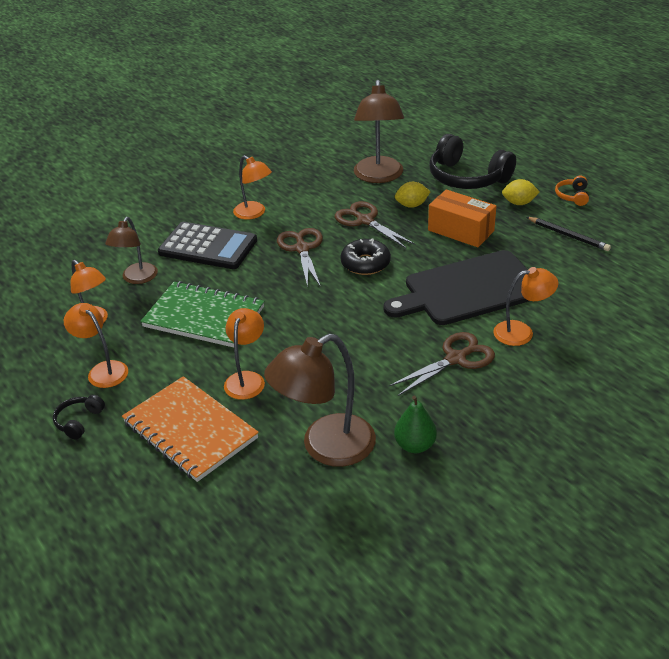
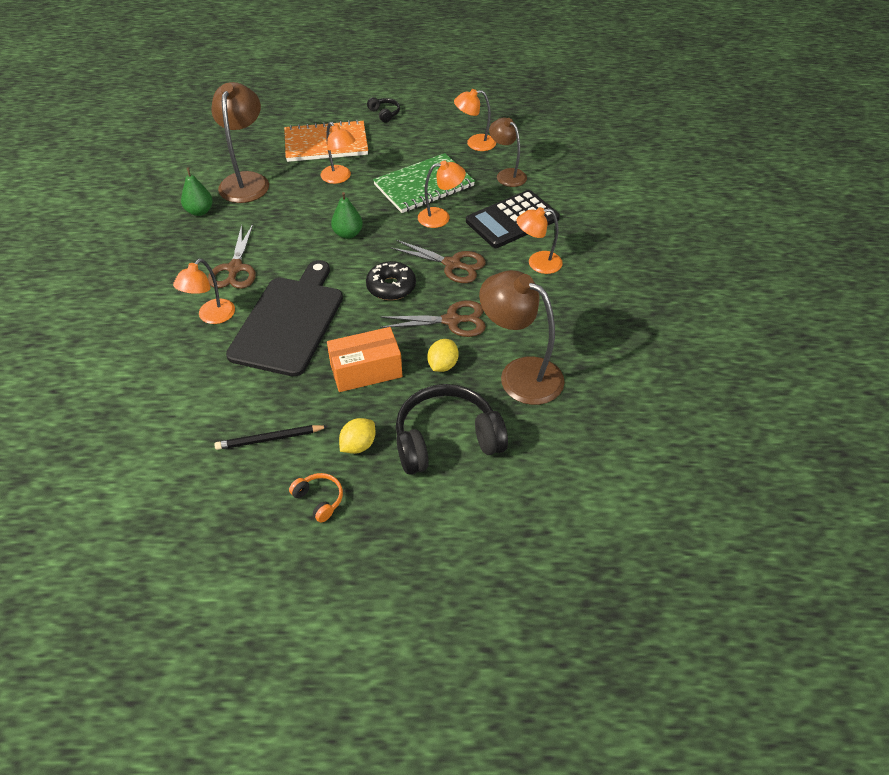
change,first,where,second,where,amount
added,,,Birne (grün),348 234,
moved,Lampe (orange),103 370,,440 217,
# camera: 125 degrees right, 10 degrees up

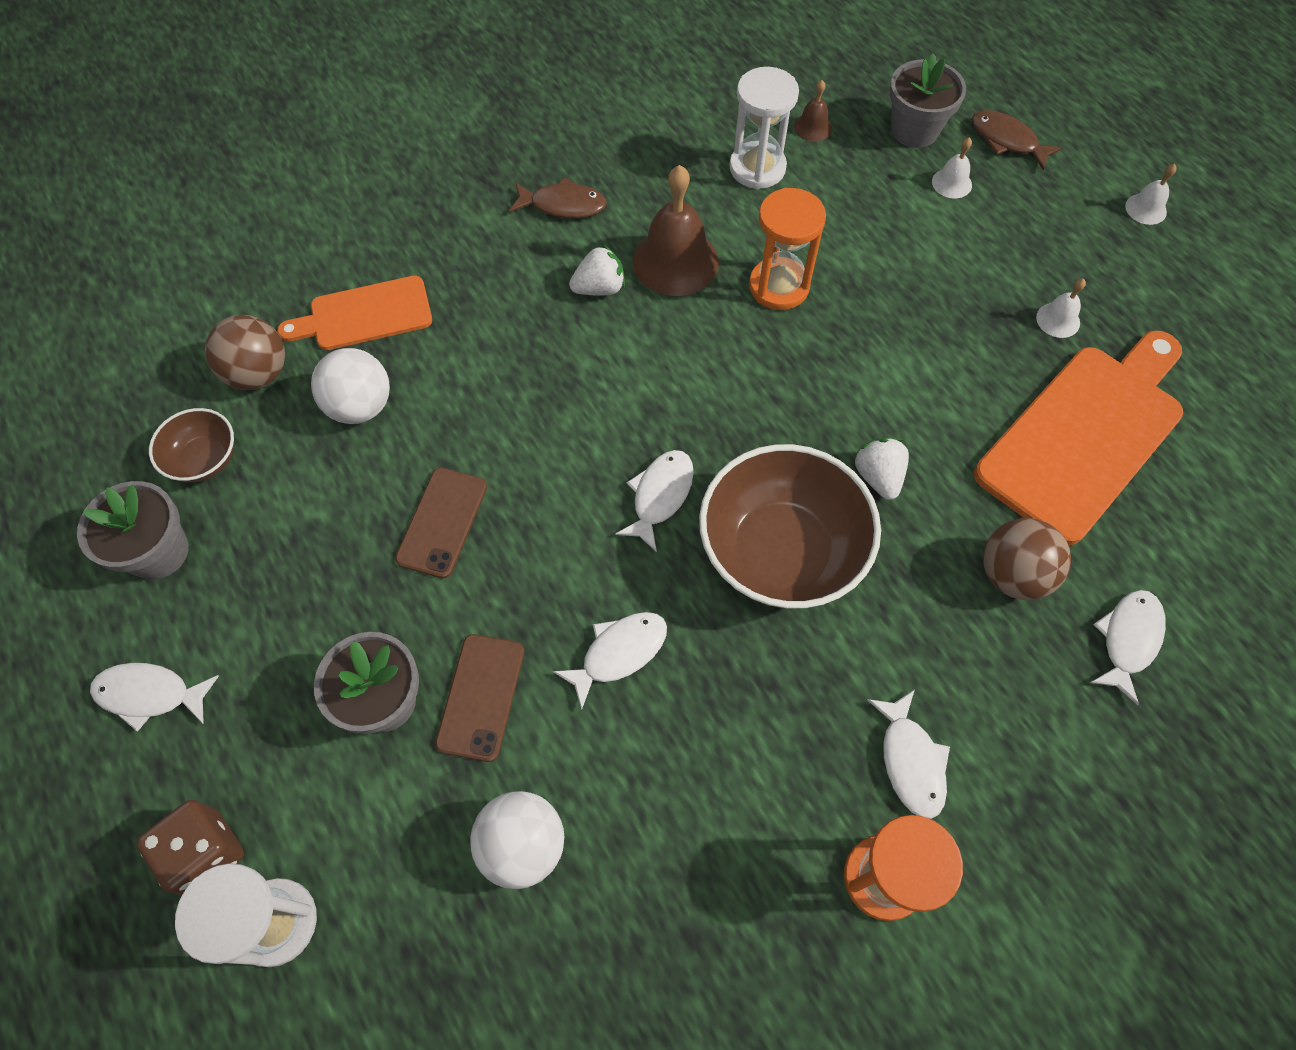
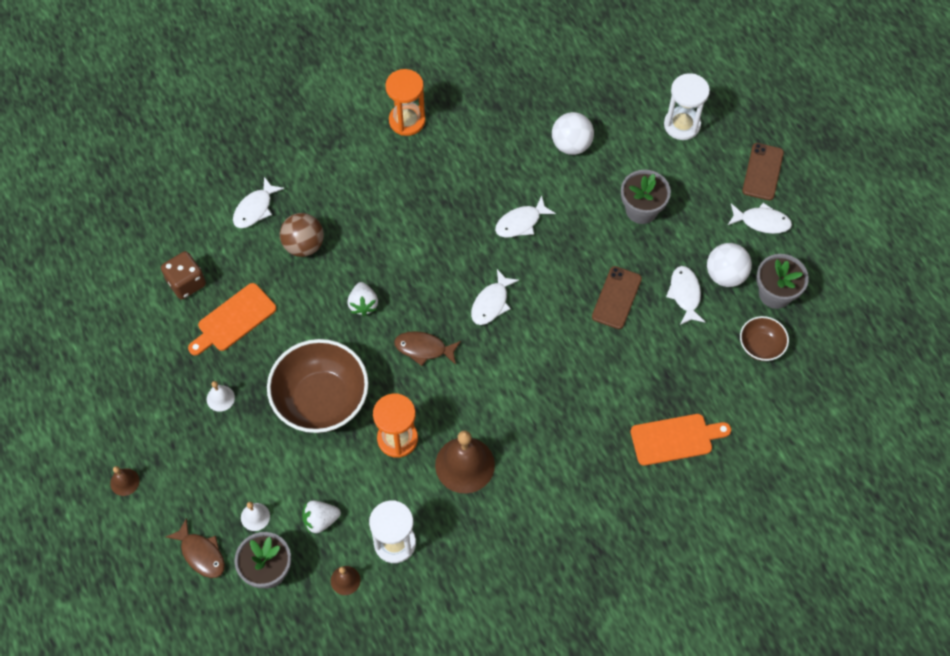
change,first,where,second,where,amount
recoloured,Glocke (weiß),1146 209,Glocke (braun),124 482,
moved,Spielwürfel (braun),205 853,,186 283,
resized,Schneidebrett (orange),1084 435,,234 320,x0.57
moved,Schüssel (braun),781 552,,321 400,
moved,Erdbeere (weiß),599 288,,320 520,
moved,Fisch (braun),563 205,,423 349,
moved,Fisch (weiß),910 761,,685 294,
moved,Ball (weiß),360 406,,725 275,
moved,Handy (braun),481 697,,763 172,
removed,Ball (braun),258 373,,,
# camera: 175 degrees left, 0 degrees up

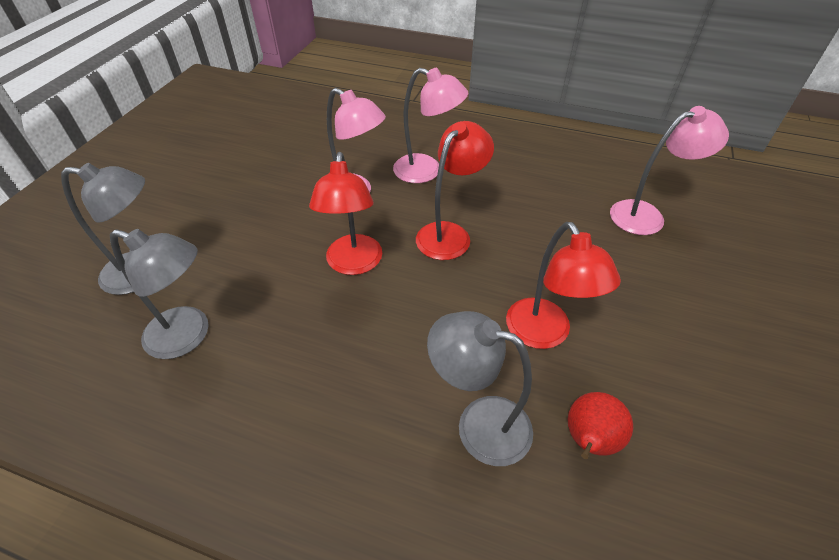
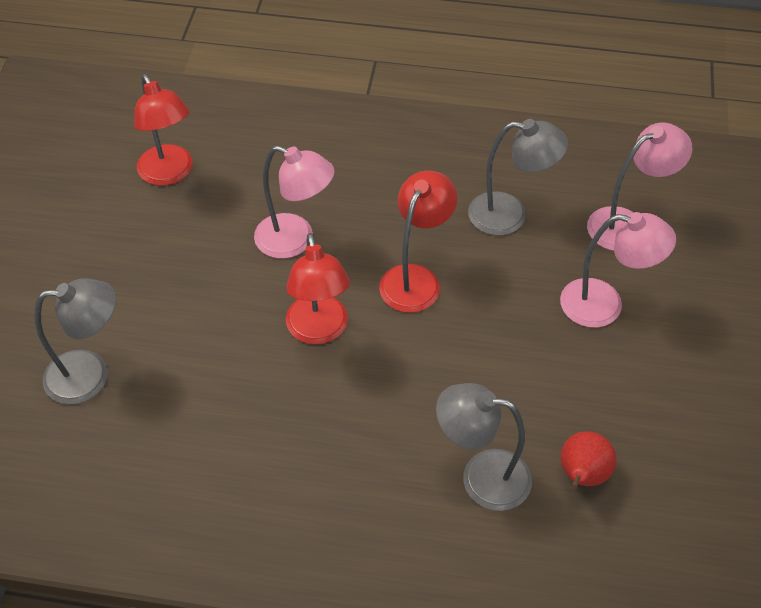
change,first,where,second,where,amount
moved,Lampe (rot),544 334,,169 174,
moved,Lampe (grau),188 336,,510 215,
moved,Lampe (rosa),427 171,,605 305,
# camera: 10 degrees left, 5 degrees up

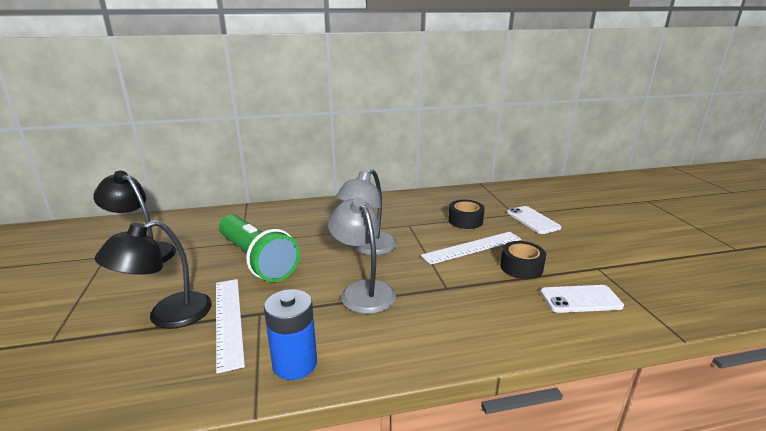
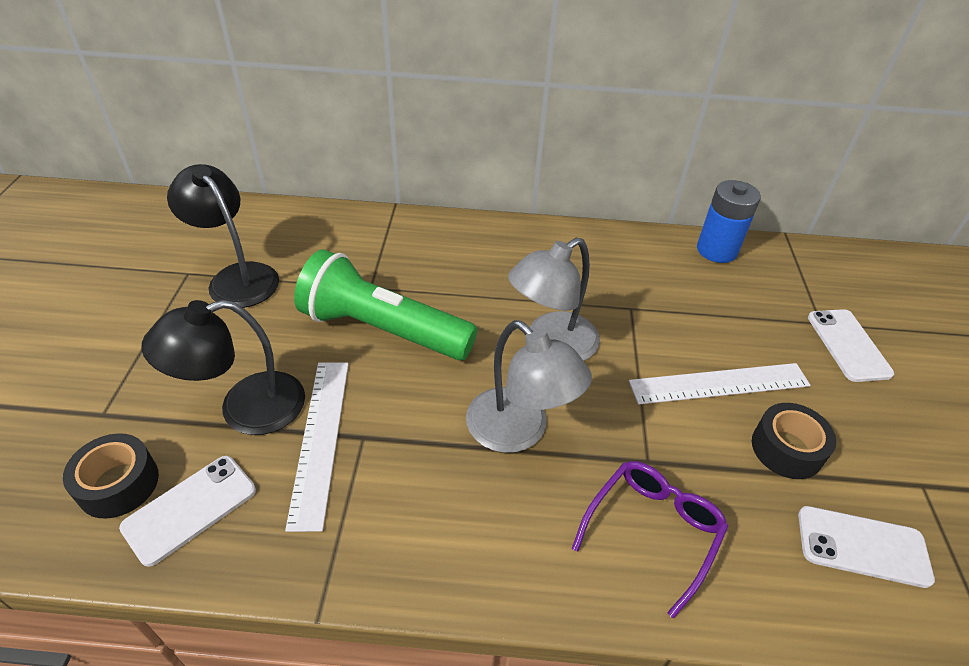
change,first,where,second,where,amount
moved,Klebeband (schwarz),465 220,,118 484,
added,,,Handy (weiß),190 508,
turned,Taschenlampe (grün),256 260,,383 329,135 degrees clockwise
turned,Lampe (grau),363 290,,518 431,150 degrees clockwise
added,,,Brille (lila),652 531,
moved,Batterie (blau),295 364,,716 250,
# camera: 15 degrees right, 20 degrees up

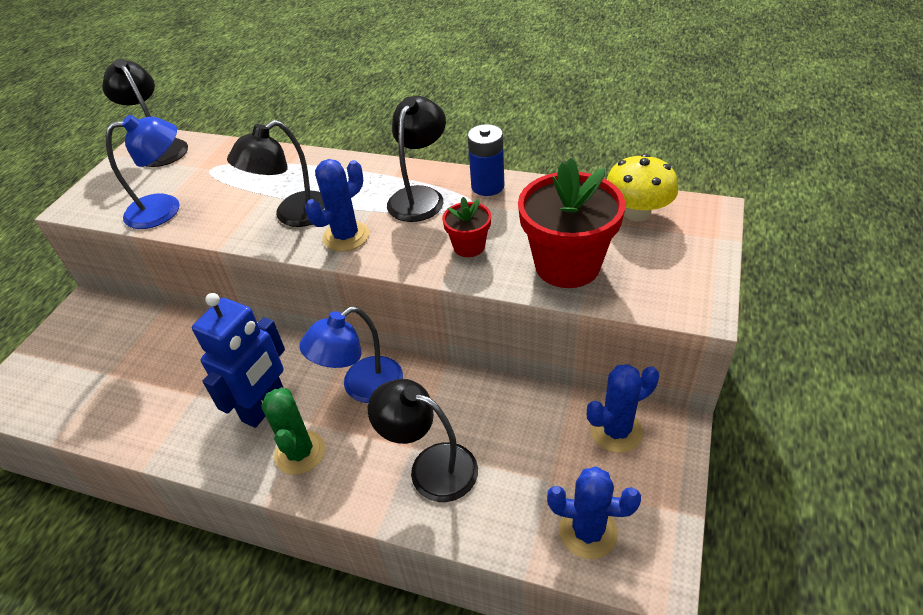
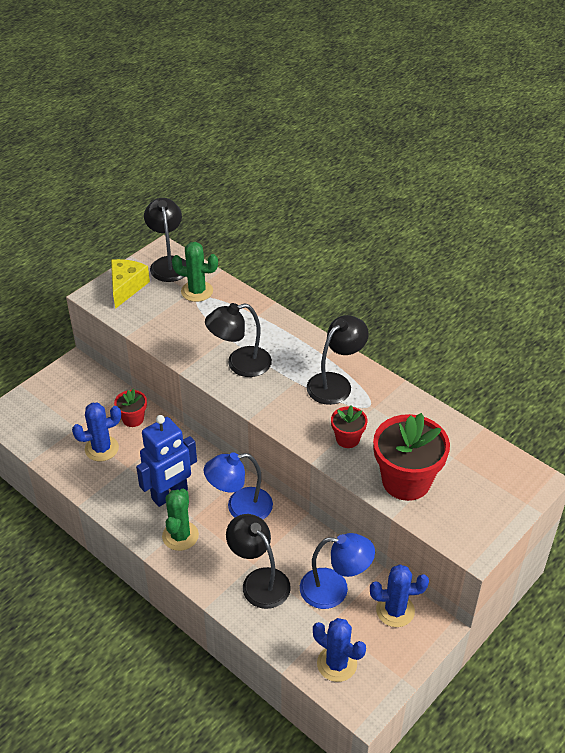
change,first,where,second,where,amount
moved,Kaktus (blau),346 236,,101 448,
added,,,Käse (gelb),126 287,
added,,,Blumentopf (rot),133 419,
added,,,Kaktus (grün),197 291,
moved,Lampe (blau),165 209,,334 589,
removed,Batterie (blau),487 186,,,
removed,Pilz (gelb),637 213,,,
# camera: 20 degrees right, 0 degrees up

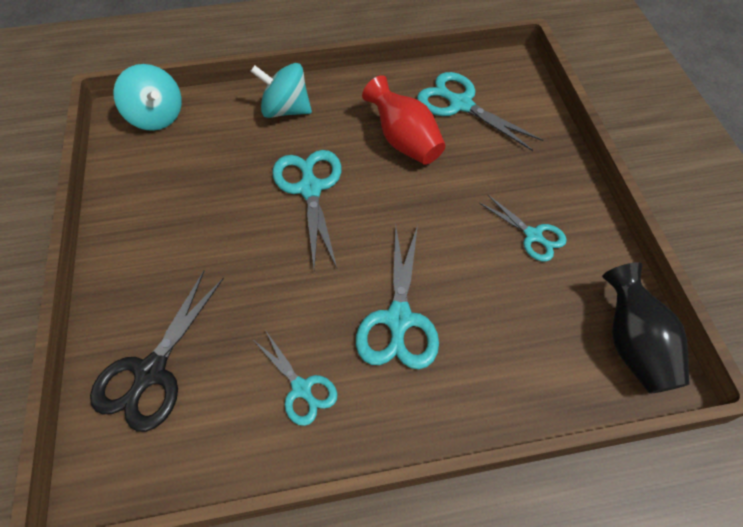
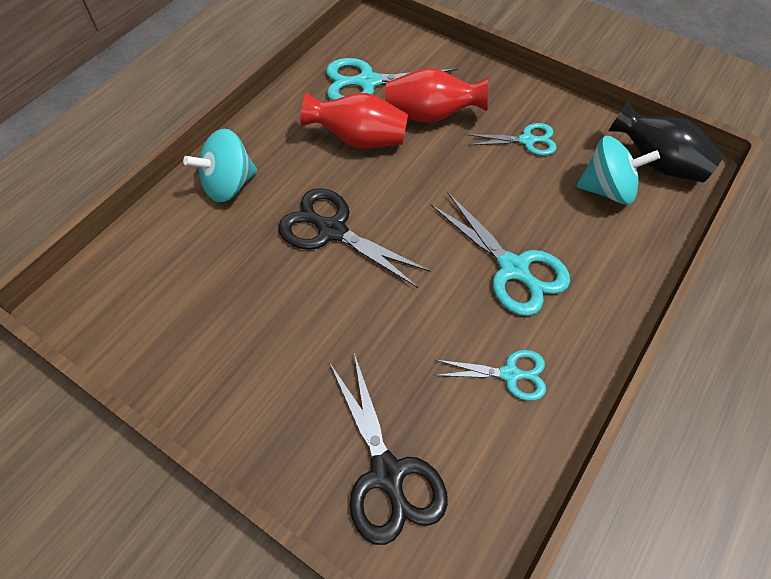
change,first,where,second,where,amount
recoloured,Schere (türkis),310 188,Schere (schwarz),332 230,
added,,,Vase (rot),431 115,
moved,Kreisel (türkis),157 116,,607 189,
# camera: 45 degrees left, 0 degrees up

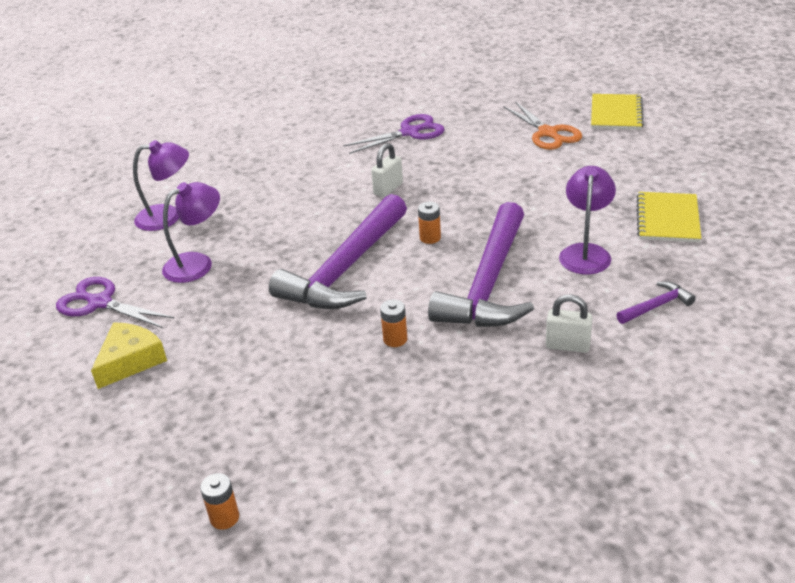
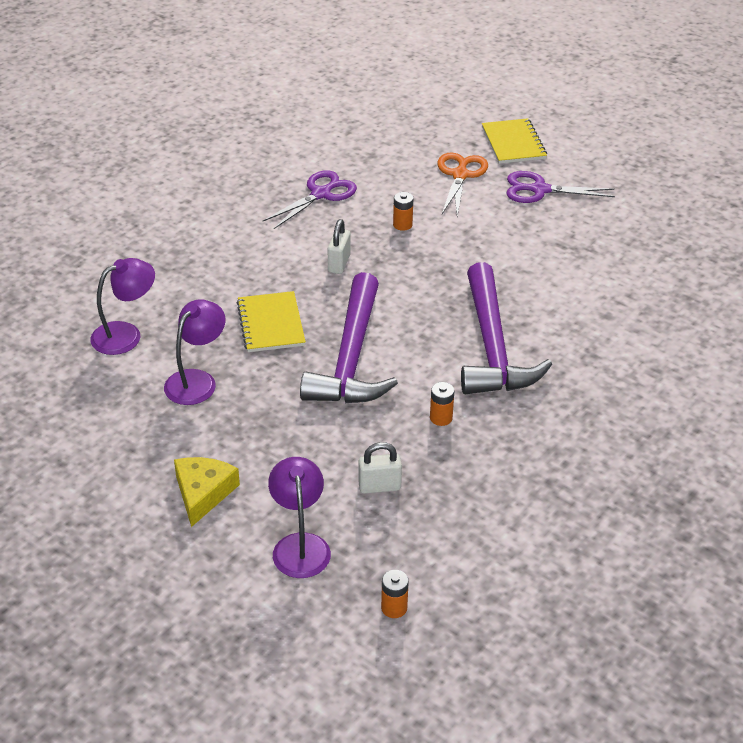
change,first,where,second,where,amount
moved,Notizbuch (gelb),668 219,,271 324,
moved,Lampe (lila),585 252,,300 545,
moved,Vorhängeschloss (weiß),567 345,,379 486,
moved,Batterie (orange),430 238,,402 225,
turned,Schere (orange),548 133,,460 175,120 degrees counterclockwise
moved,Schere (lila),100 303,,539 190,
removed,Hammer (lila),656 306,,,
# camera: 25 degrees left, 5 degrees up

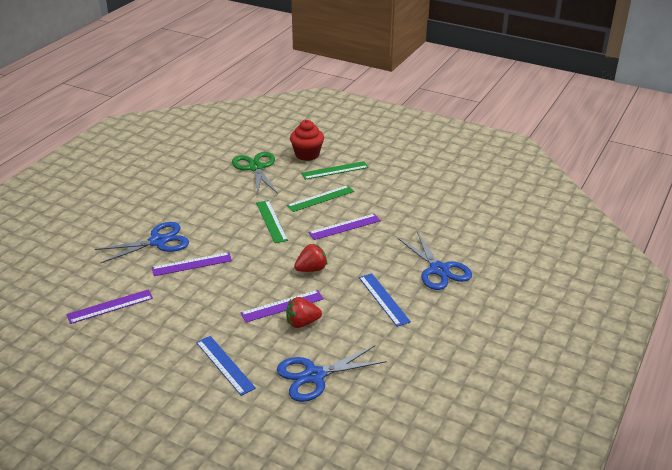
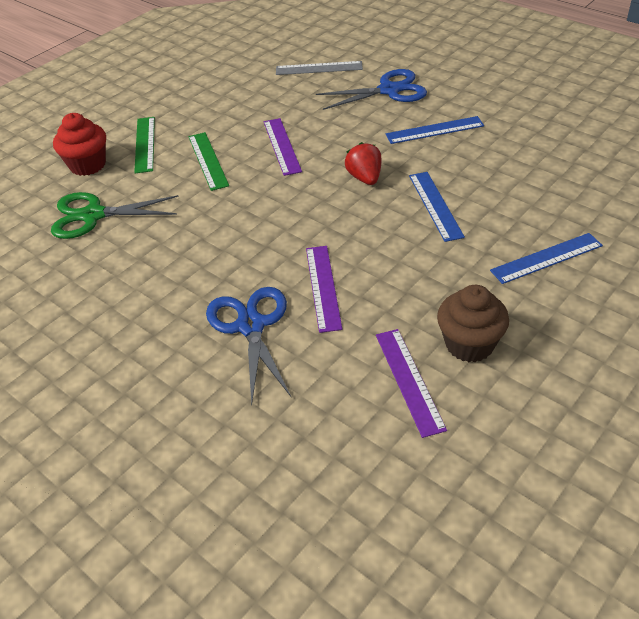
change,first,where,second,where,amount
added,,,Lineal (grau),319 68,
recoloured,Lineal (lila),282 306,Lineal (blau),435 205,
added,,,Muffin (braun),469 344,
removed,Lineal (grün),271 221,,,
removed,Schere (blau),314 376,,,
removed,Erdbeere (rot),302 323,,,
# camera: 75 degrees left, 10 degrees up

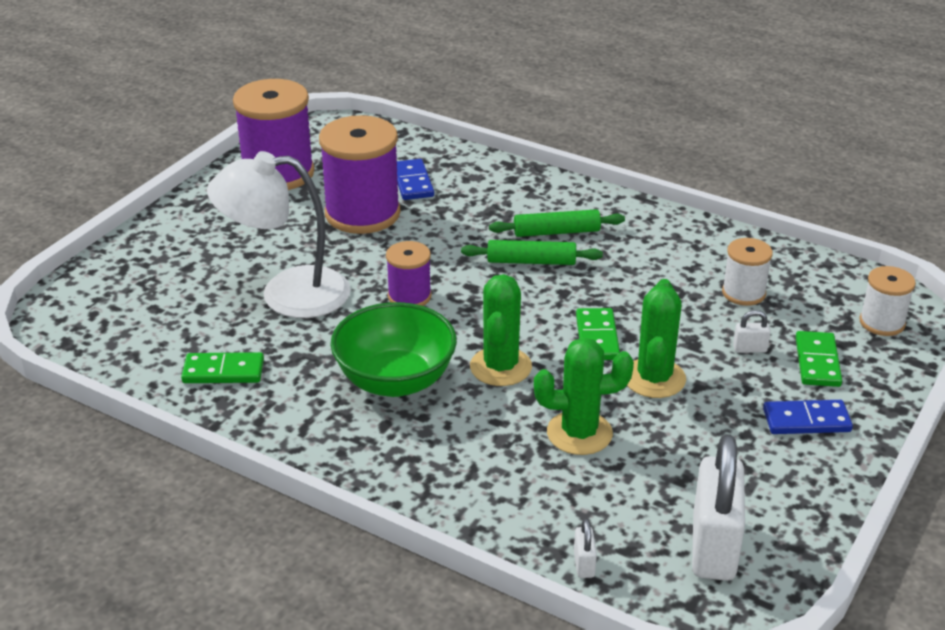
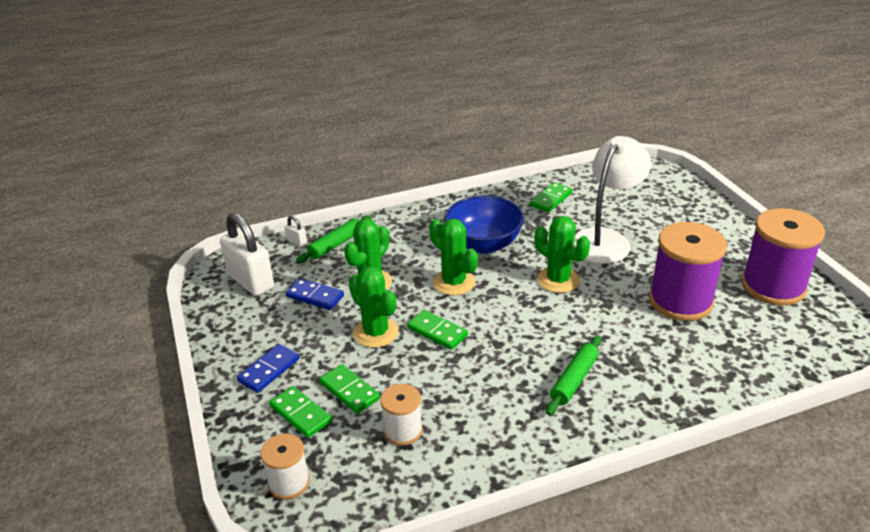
change,first,where,second,where,amount
moved,Dominostein (blau),412 182,,315 296,
moved,Nudelholz (grün),531 261,,335 245,
replaced,Vorhängeschloss (weiß),749 349,Dominostein (grün),349 391,
recoloured,Schüssel (grün),395 381,Schüssel (blau),484 244,
replaced,Garnrolle (lila),409 296,Kaktus (grün),558 280,
# camera: 130 degrees right, 0 degrees up

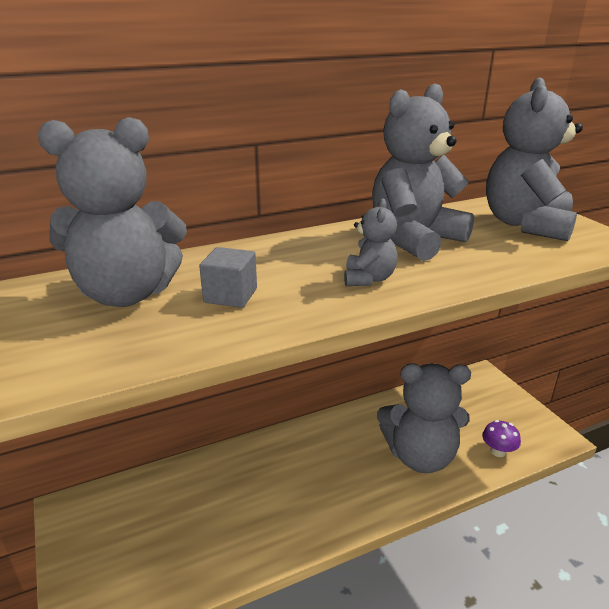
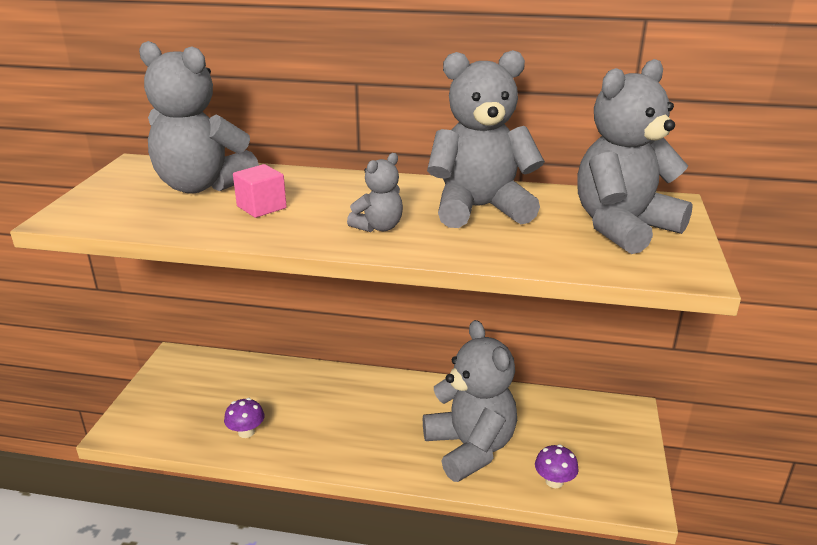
change,first,where,second,where,amount
added,,,Pilz (lila),246 432,
recoloured,Kubus (grau),230 295,Kubus (rosa),261 207,
turned,Teddybär (grau),420 456,,470 448,150 degrees counterclockwise
# camera: 35 degrees right, 0 degrees up

